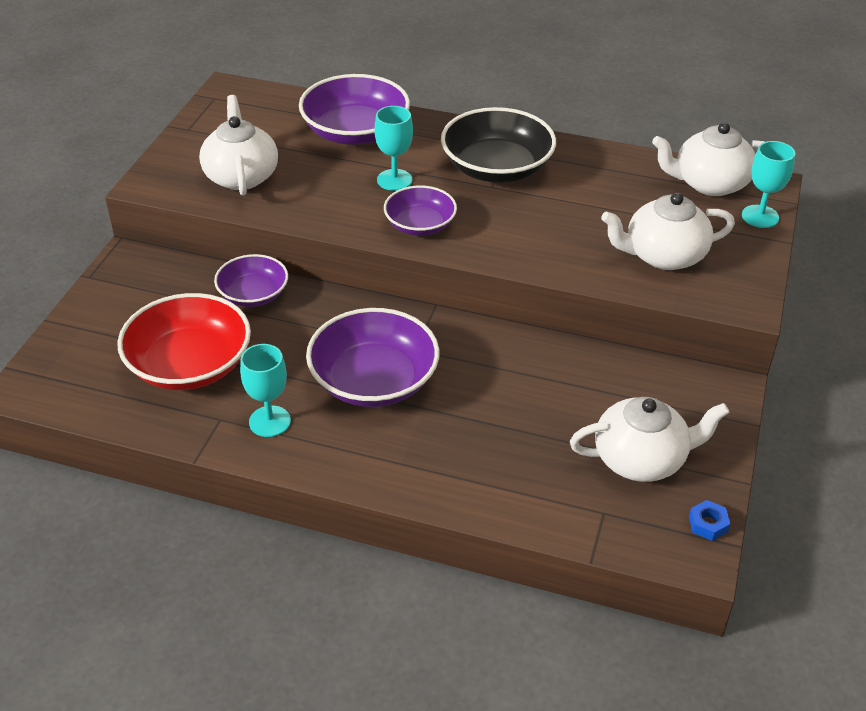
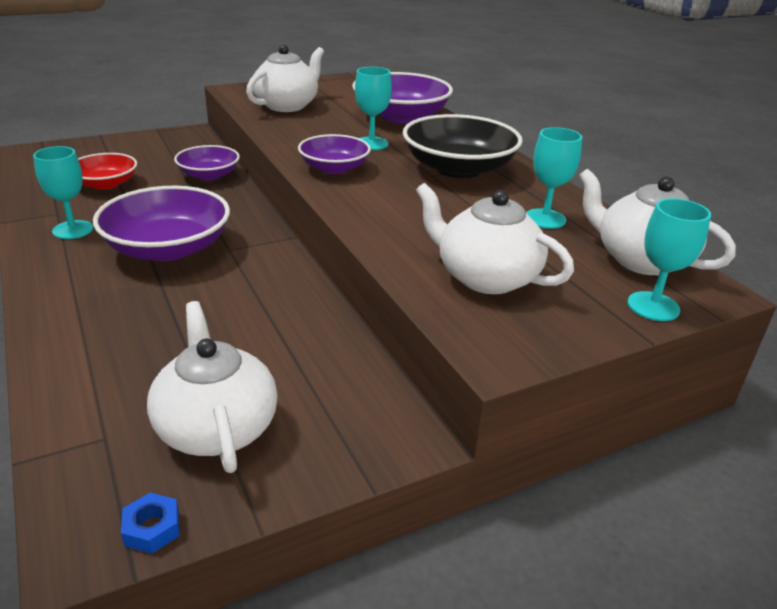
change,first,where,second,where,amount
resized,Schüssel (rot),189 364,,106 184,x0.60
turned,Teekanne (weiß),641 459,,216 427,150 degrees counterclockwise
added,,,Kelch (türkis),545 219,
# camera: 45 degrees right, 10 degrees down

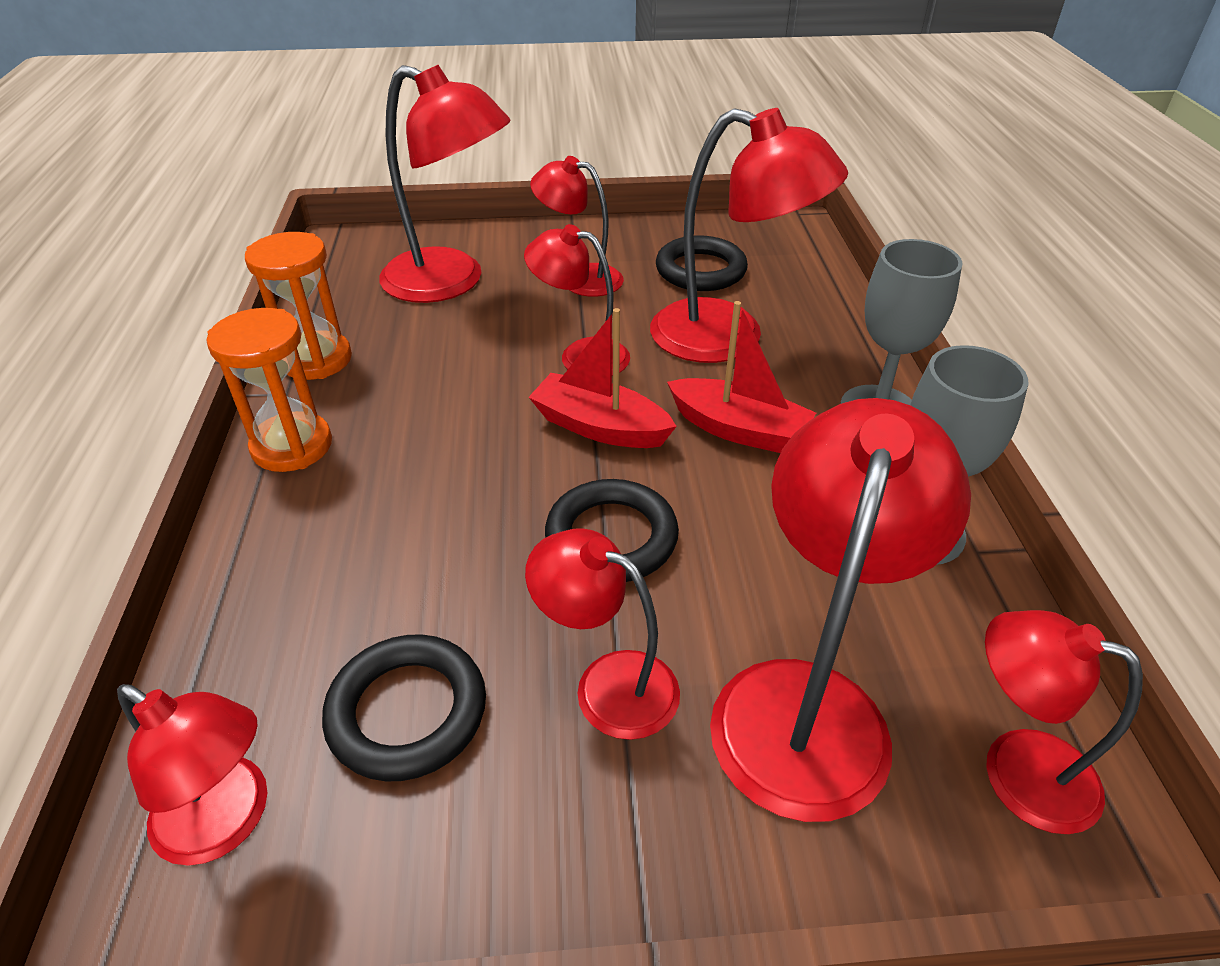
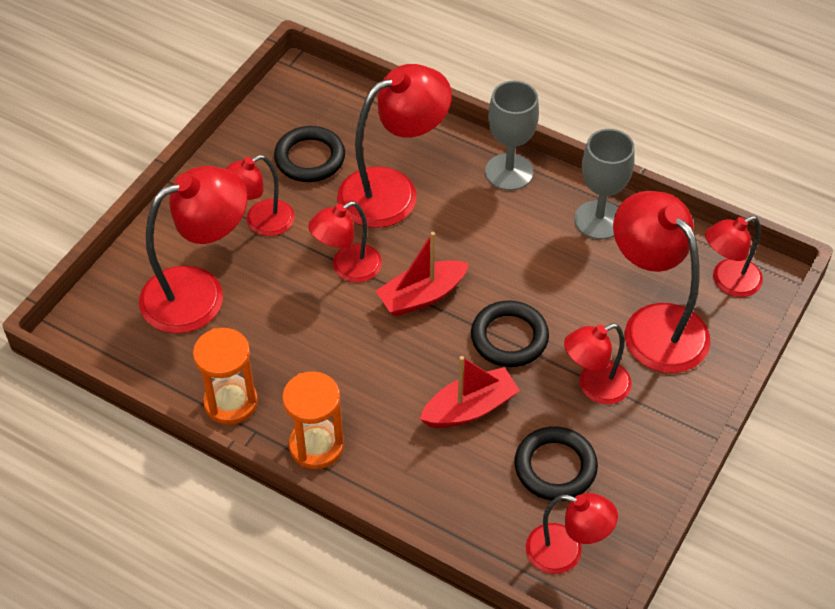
change,first,where,second,where,amount
moved,Boot (rot),739 429,,470 408,
turned,Lampe (rot),227 821,,566 553,45 degrees clockwise
# camera: 55 degrees left, 10 degrees up

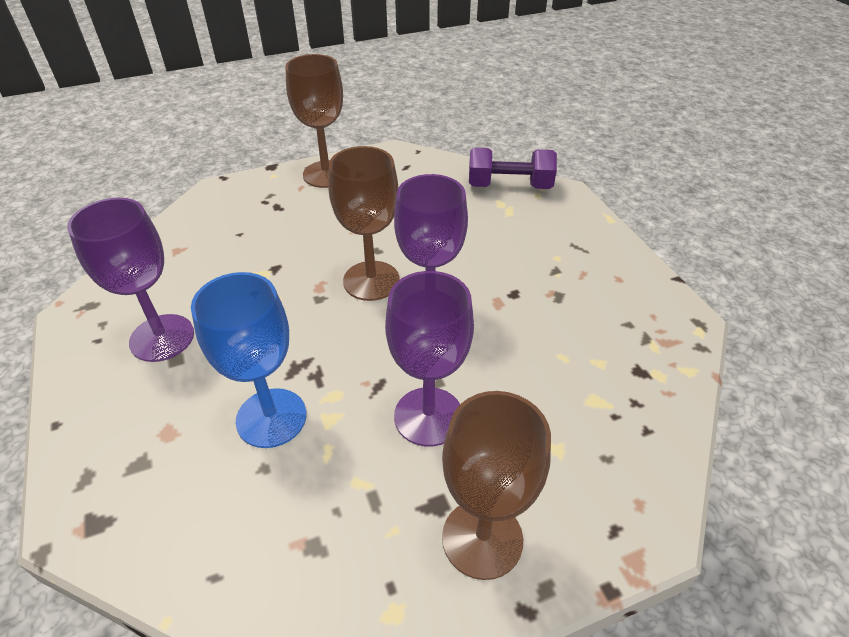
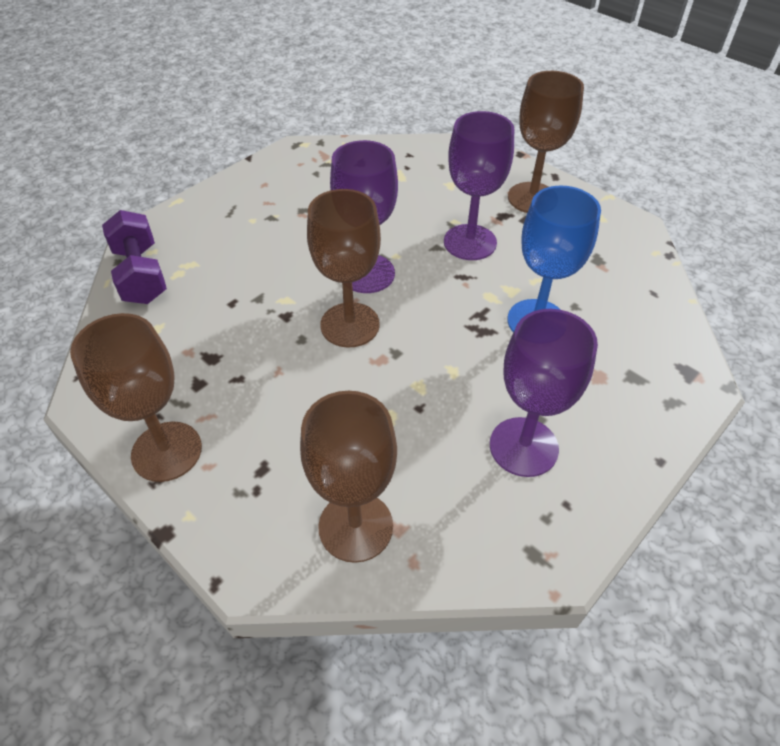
change,first,where,second,where,amount
added,,,Kelch (braun),355 526,
# camera: 115 degrees left, 5 degrees up

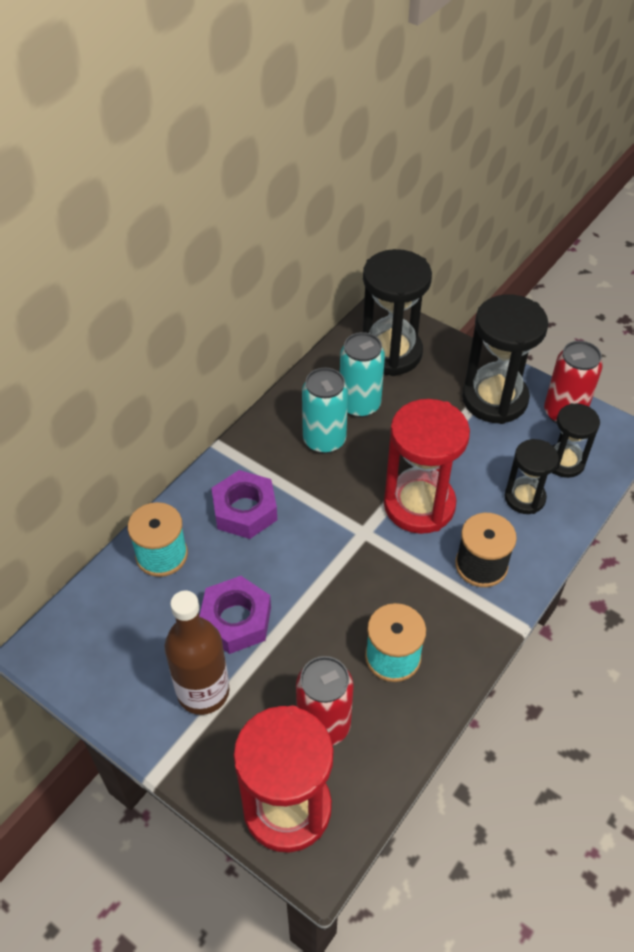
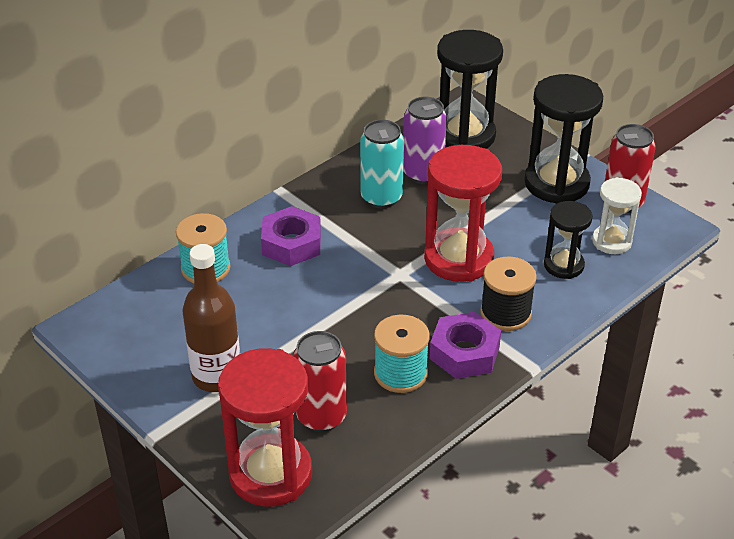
change,first,where,second,where,amount
recoloured,Dose (türkis),359 405,Dose (lila),423 173,
moved,Sechskantmutter (lila),236 620,,464 353,
recoloured,Sanduhr (schwarz),564 462,Sanduhr (weiß),611 241,
# camera: 10 degrees right, 10 degrees down

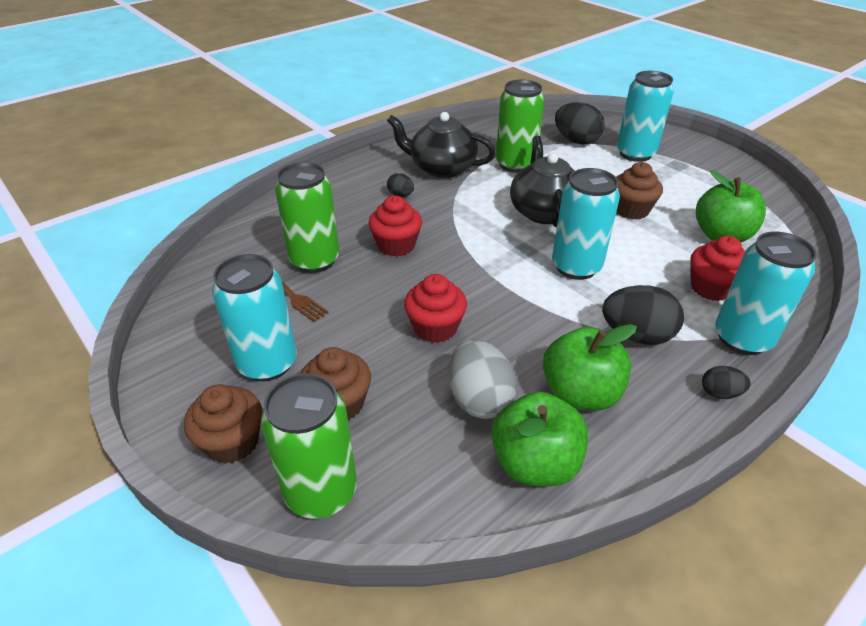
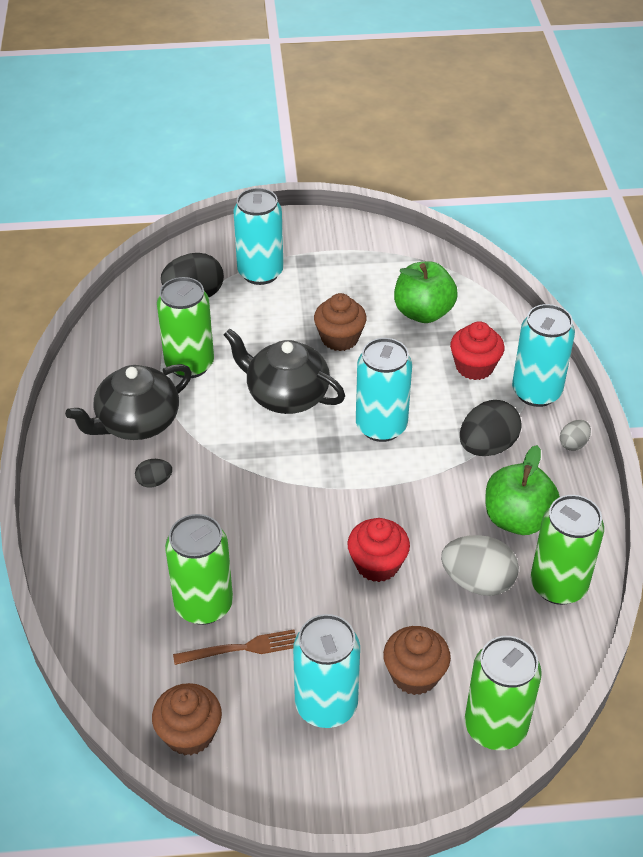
change,first,where,second,where,amount
moved,Muffin (braun),232 442,,189 734,
replaced,Apfel (grün),535 463,Dose (grün),558 585,
recoloured,Ei (schwarz),720 393,Ei (grau),573 444,
removed,Muffin (rot),396 245,,,
# camera: 55 degrees left, 5 degrees up

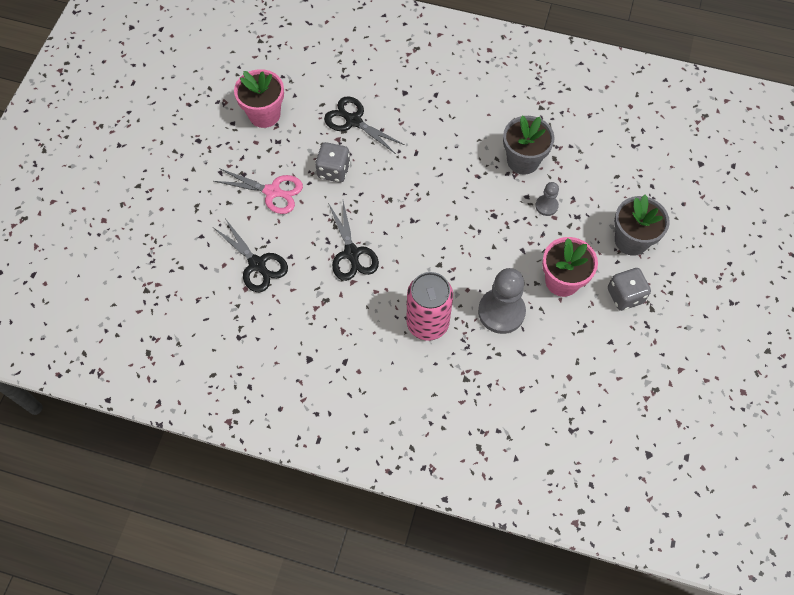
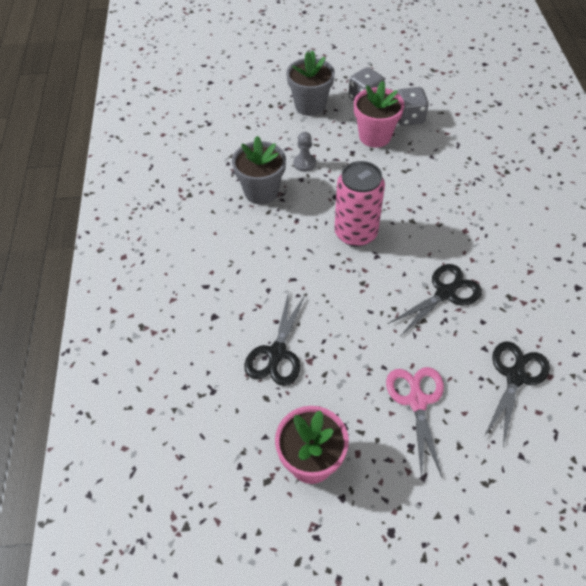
change,first,where,second,where,amount
moved,Dose (rosa),427 323,,355 233,
moved,Spielwürfel (grau),333 170,,409 118,
removed,Bauer (grau),501 312,,,
# camera: 110 degrees left, 10 degrees down

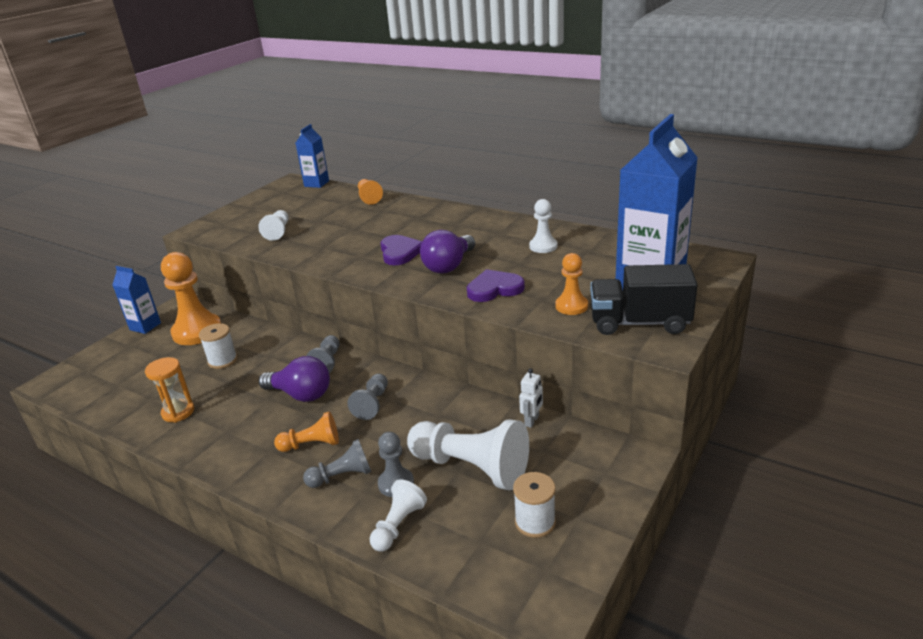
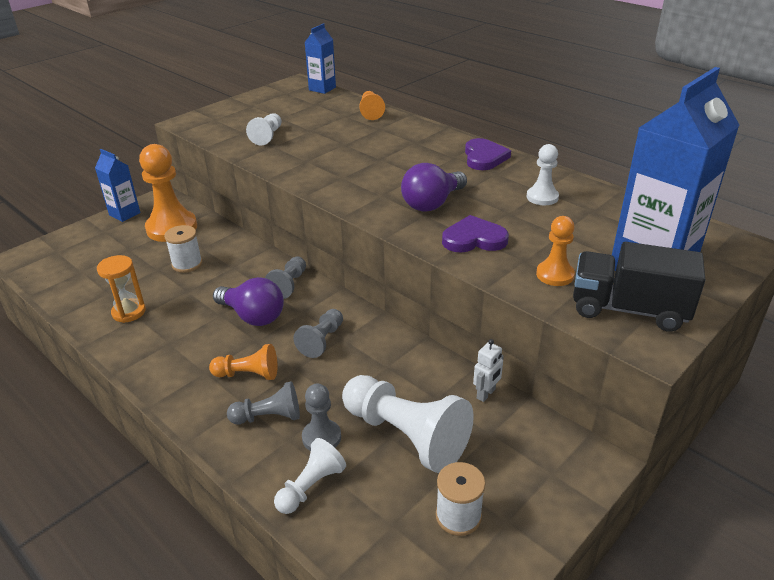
change,first,where,second,where,amount
moved,Herz (lila),400 252,,484 157,
# camera: 10 degrees right, 5 degrees up

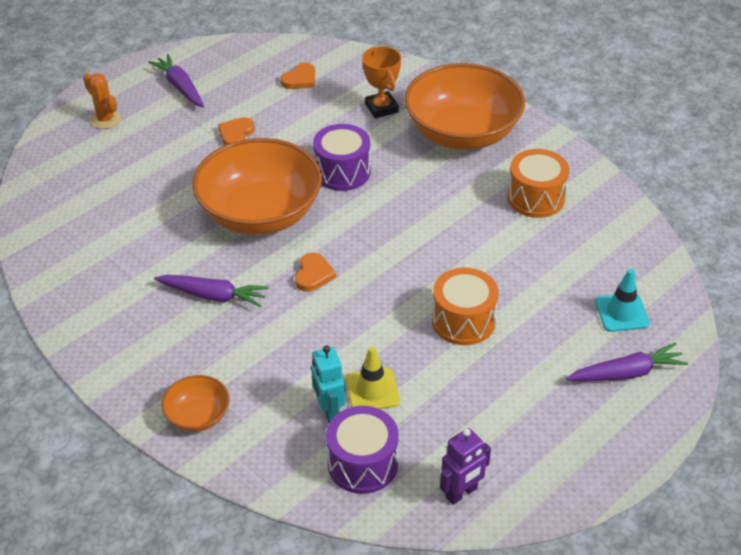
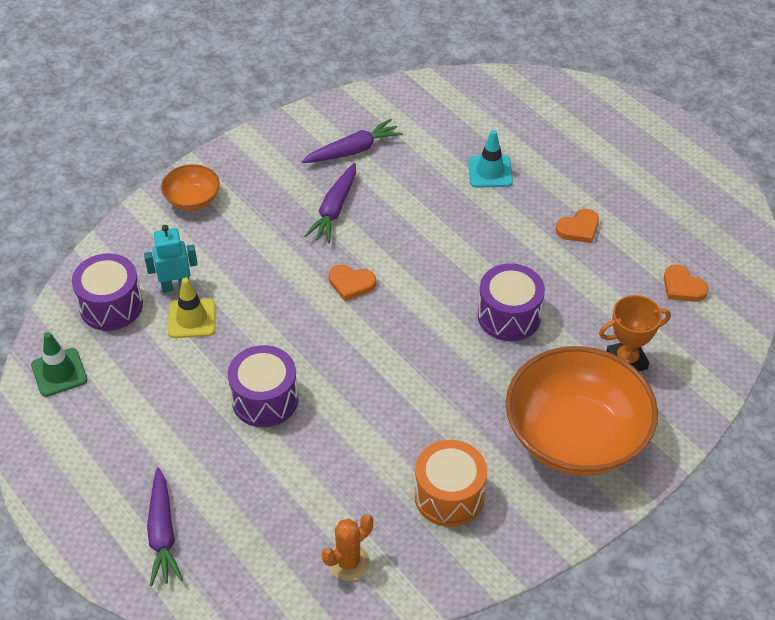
change,first,where,second,where,amount
replaced,Roboter (lila),461 493,Leitkegel (grün),59 372,
recoloured,Trommel (orange),463 321,Trommel (lila),265 399,
moved,Karotte (lila),180 87,,353 150,
moved,Kaktus (orange),106 119,,348 562,
moved,Leitkegel (türkis),622 313,,490 172,
turned,Herz (orange),236 134,,578 228,120 degrees clockwise
removed,Schüssel (orange),260 214,,,
# camera: 95 degrees right, 5 degrees up

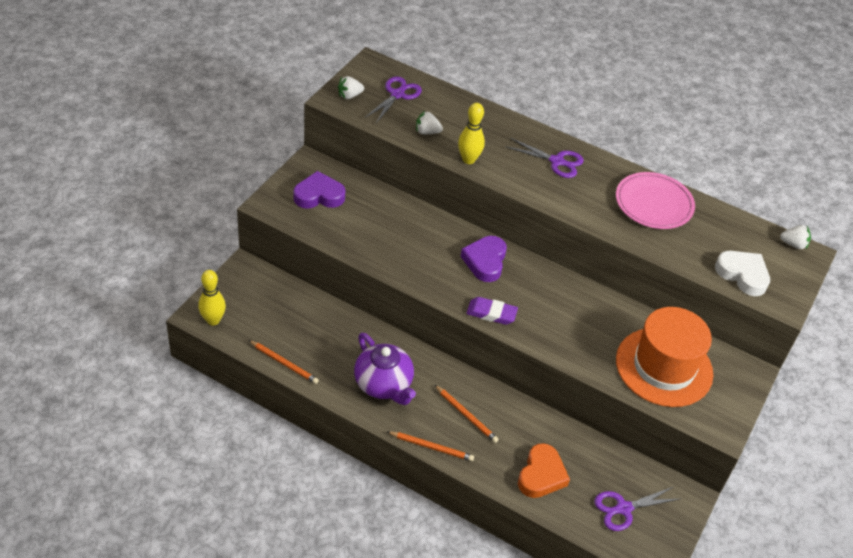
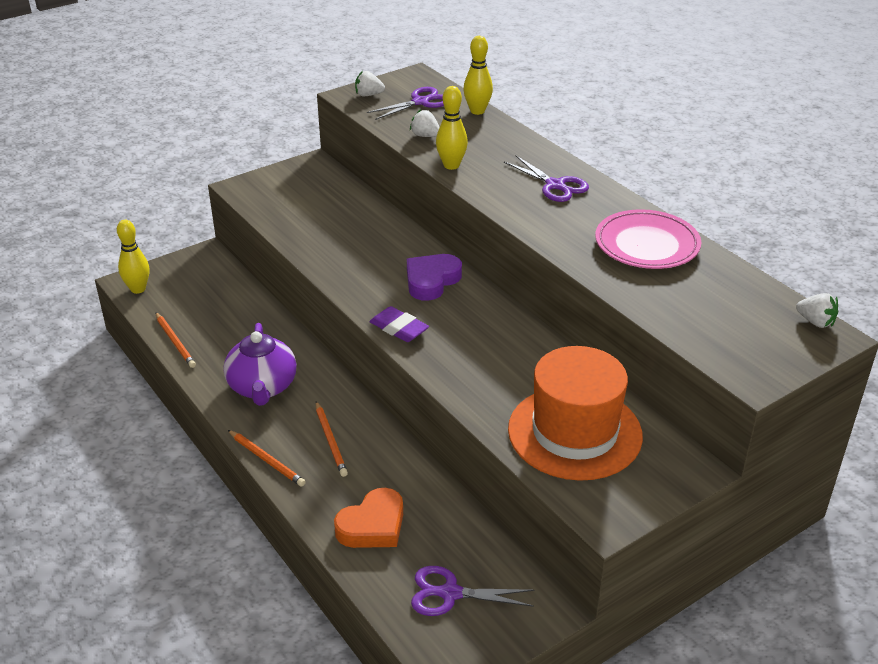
change,first,where,second,where,amount
added,,,Bowlingkegel (gelb),477 111,
removed,Herz (lila),319 195,,,
removed,Herz (weiß),742 275,,,
# camera: 30 degrees right, 10 degrees down

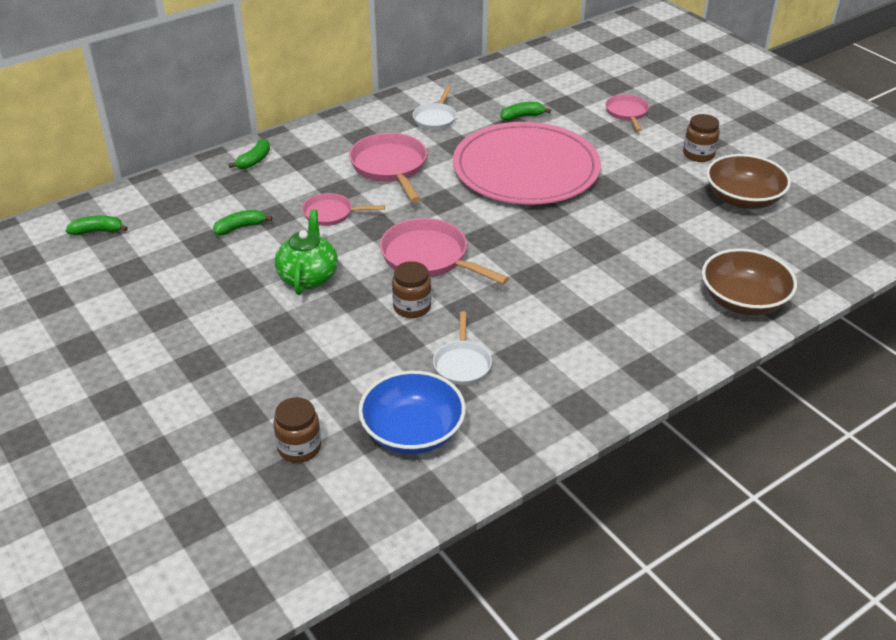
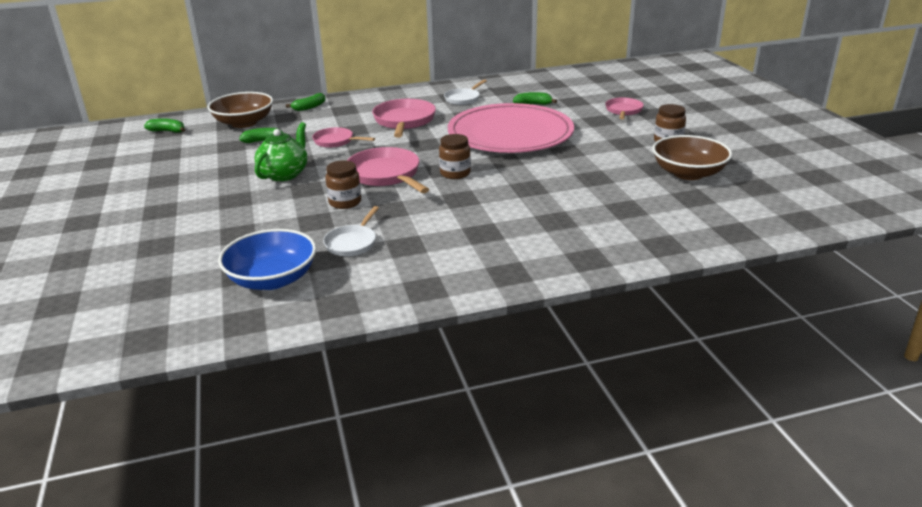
change,first,where,second,where,amount
moved,Schüssel (braun),743 300,,244 123,
moved,Einmachglas (braun),299 448,,455 173,
# camera: 20 degrees right, 10 degrees down

